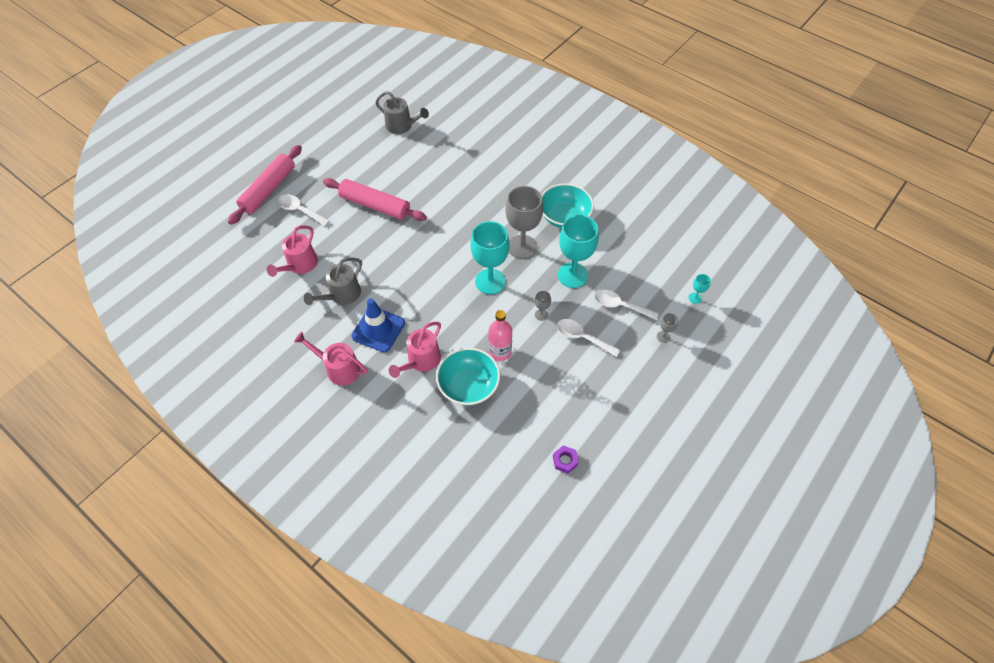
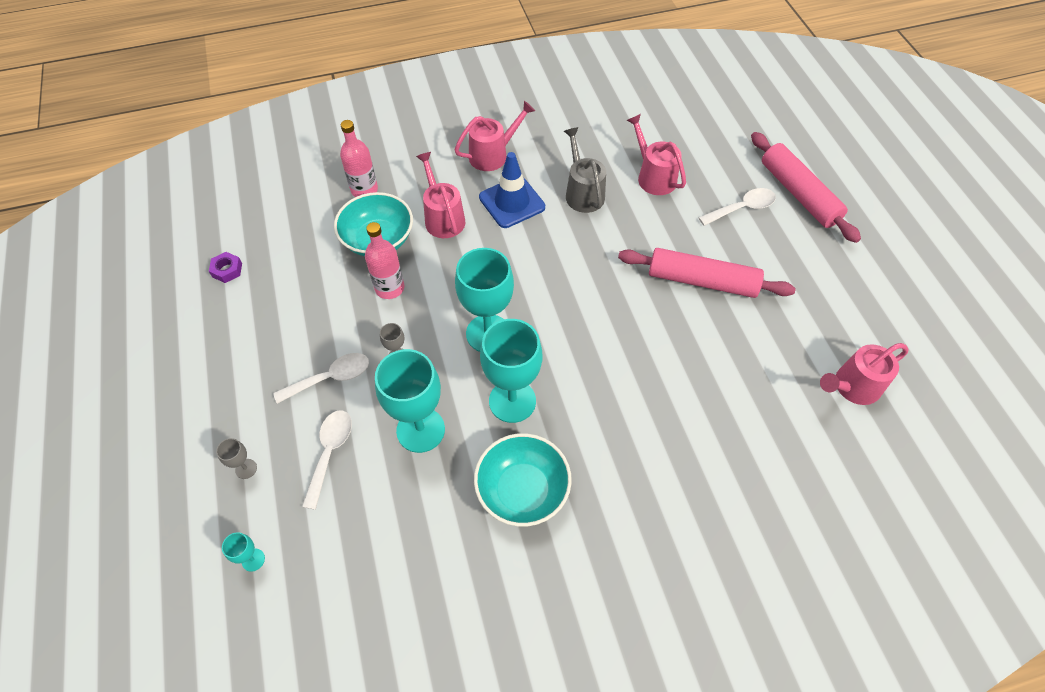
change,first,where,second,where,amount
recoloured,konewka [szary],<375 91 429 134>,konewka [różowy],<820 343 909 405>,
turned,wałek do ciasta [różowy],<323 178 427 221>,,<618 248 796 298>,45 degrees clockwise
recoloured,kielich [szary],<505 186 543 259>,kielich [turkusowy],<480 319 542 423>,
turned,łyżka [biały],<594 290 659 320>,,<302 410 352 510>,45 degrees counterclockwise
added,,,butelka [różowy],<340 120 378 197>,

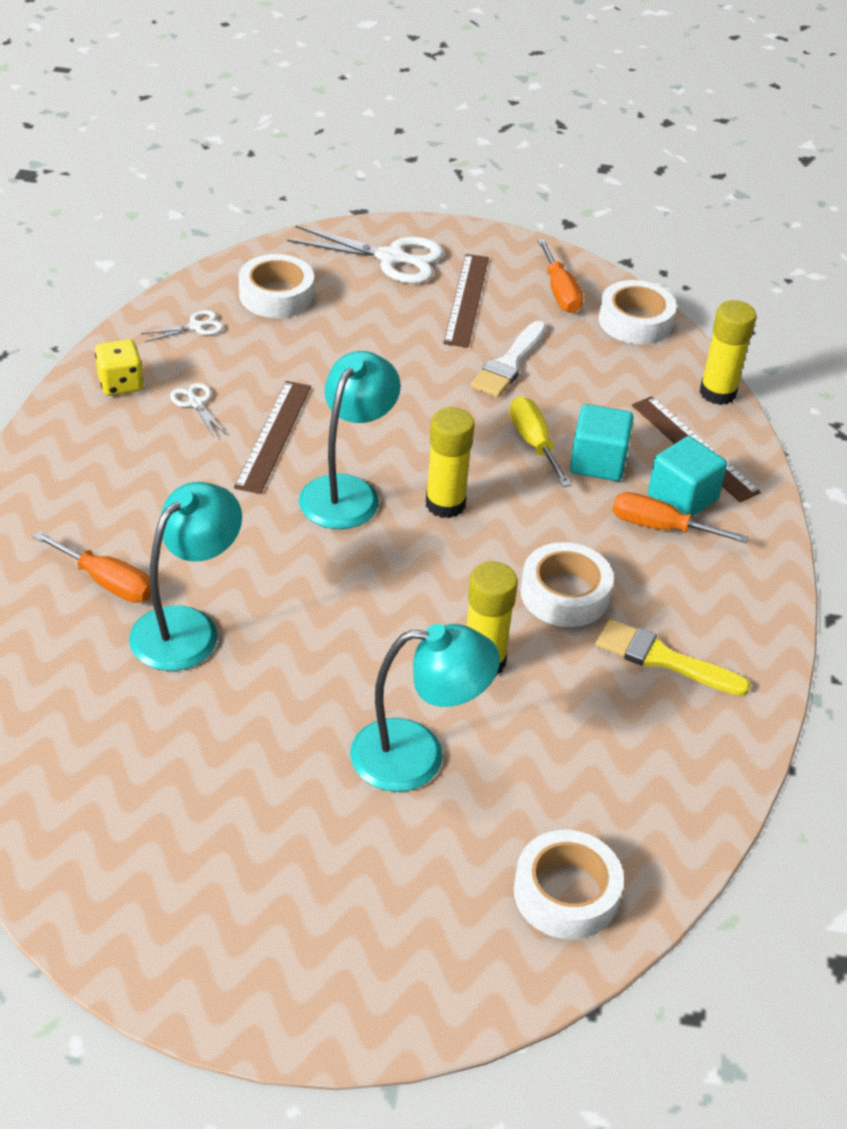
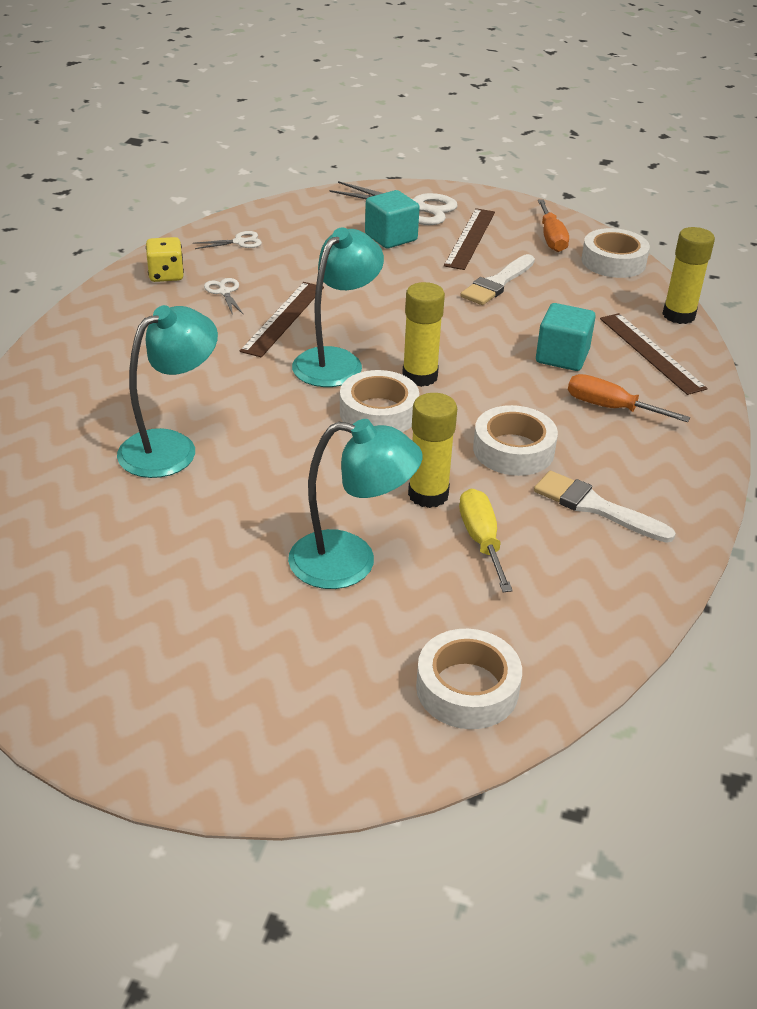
change,first,where,second,where,amount
moved,taśma klejąca [biały],<239 254 314 318>,,<340 370 419 432>,
moved,śrubokręt [żółty],<509 396 571 487>,,<459 489 513 592>,
moved,sześcian [turkusowy],<648 436 727 517>,,<365 190 420 248>,
removed,śrubokręt [pomarańczowy],<33 531 151 603>,,,
recoloured,pędzel [żółty],<595 619 751 696>,pędzel [biały],<534 471 676 543>,

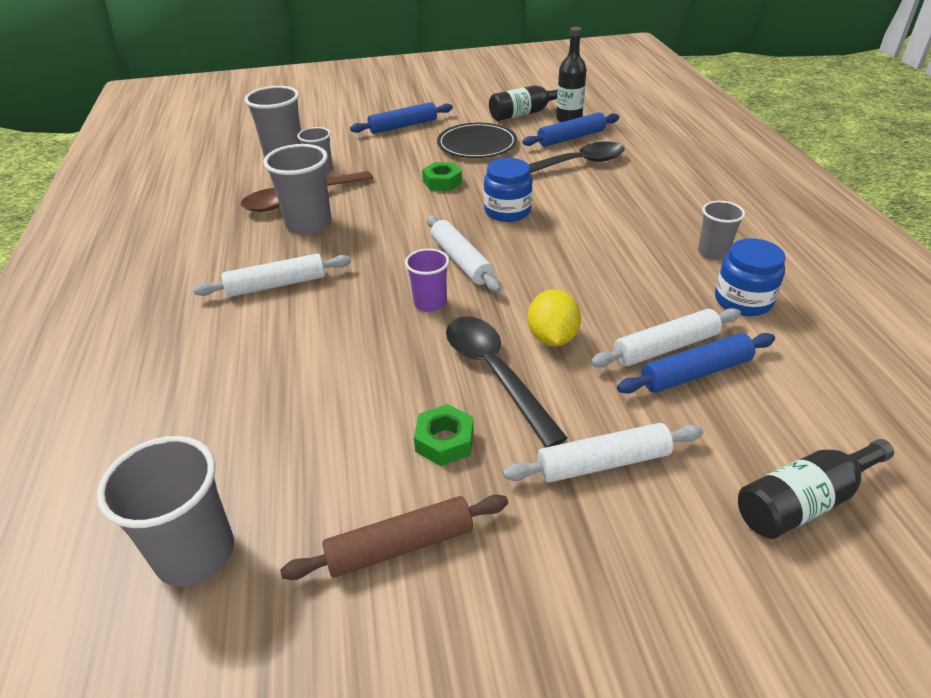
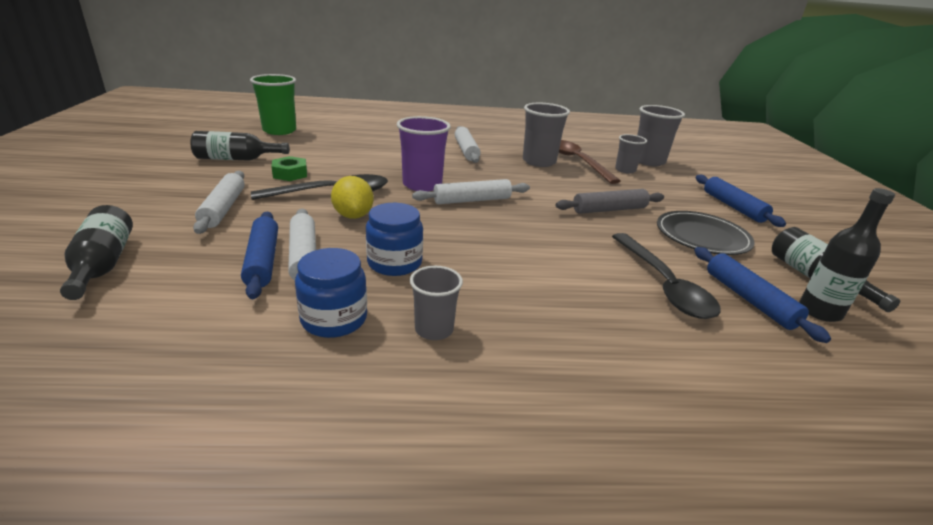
change,first,where,second,where,amount
moved,słoik [niebieski],<484 158 532 222>,,<366 203 423 276>,
replaced,nakrętka [zielony],<422 162 462 191>,wałek do ciasta [szary],<556 189 664 214>,
resized,szklanka [fioletowy],<405 248 449 312>,,<397 116 451 191>,x1.64
turned,cytryna [żółty],<528 289 581 346>,,<331 176 374 219>,60 degrees clockwise
recoloured,szklanka [szary],<97 436 234 587>,szklanka [zielony],<250 74 296 135>,
replaced,wałek do ciasta [brązowy],<280 494 508 580>,butelka [czarny],<190 131 289 161>,

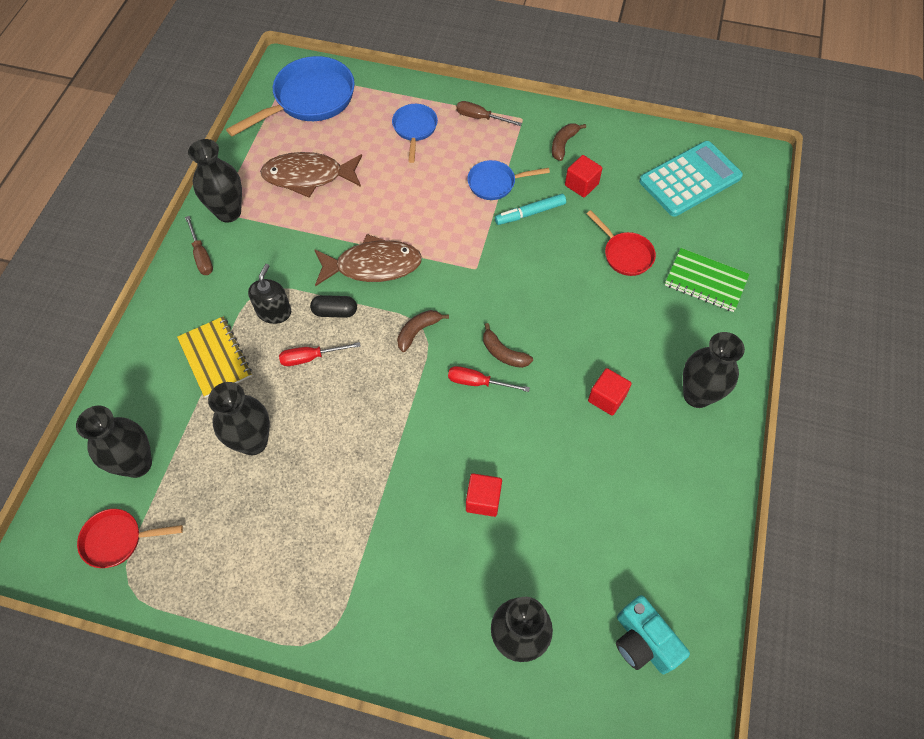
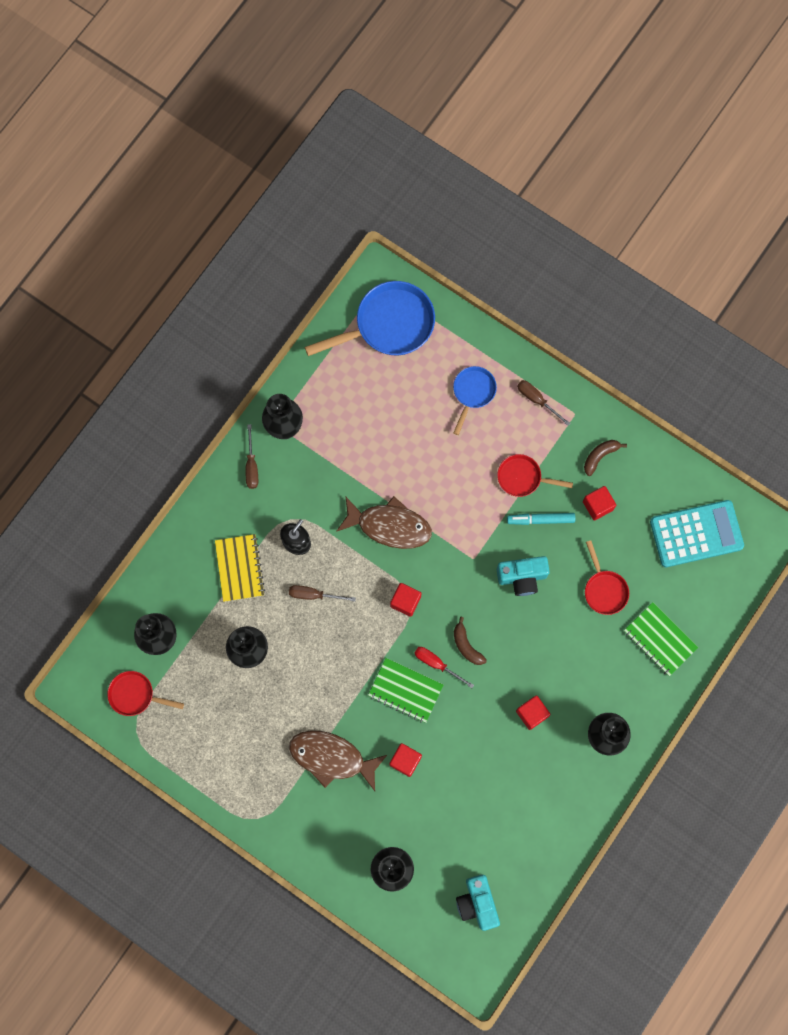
change,first,where,second,where,amount
moved,ryba [brązowy],<260 152 362 198>,,<289 730 387 791>,
recoloured,patelnia [niebieski],<467 160 550 200>,patelnia [czerwony],<497 454 573 497>,
removed,kapsułka [czarny],<310 295 357 318>,,,
replaced,banan [brązowy],<397 310 449 352>,sześcian [czerwony],<390 583 421 617>,
recoloured,śrubokręt [czerwony],<279 342 361 366>,śrubokręt [brązowy],<289 585 356 602>,
added,,,aparat fotograficzny [turkusowy],<497 556 550 596>,
added,,,zeszyt [zielony],<368 658 443 723>,

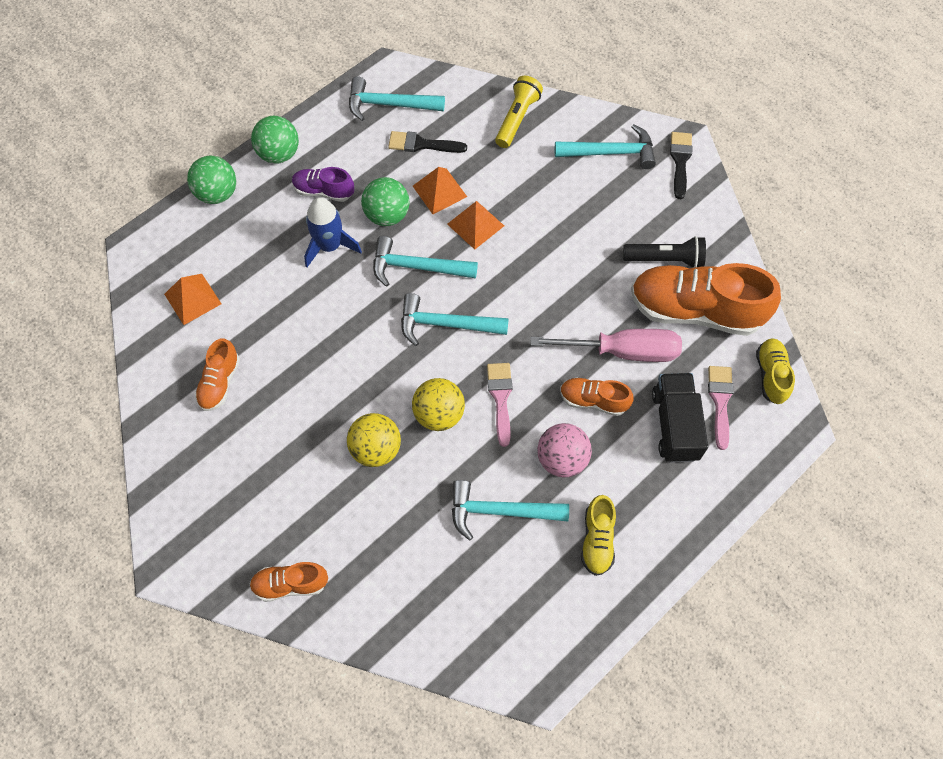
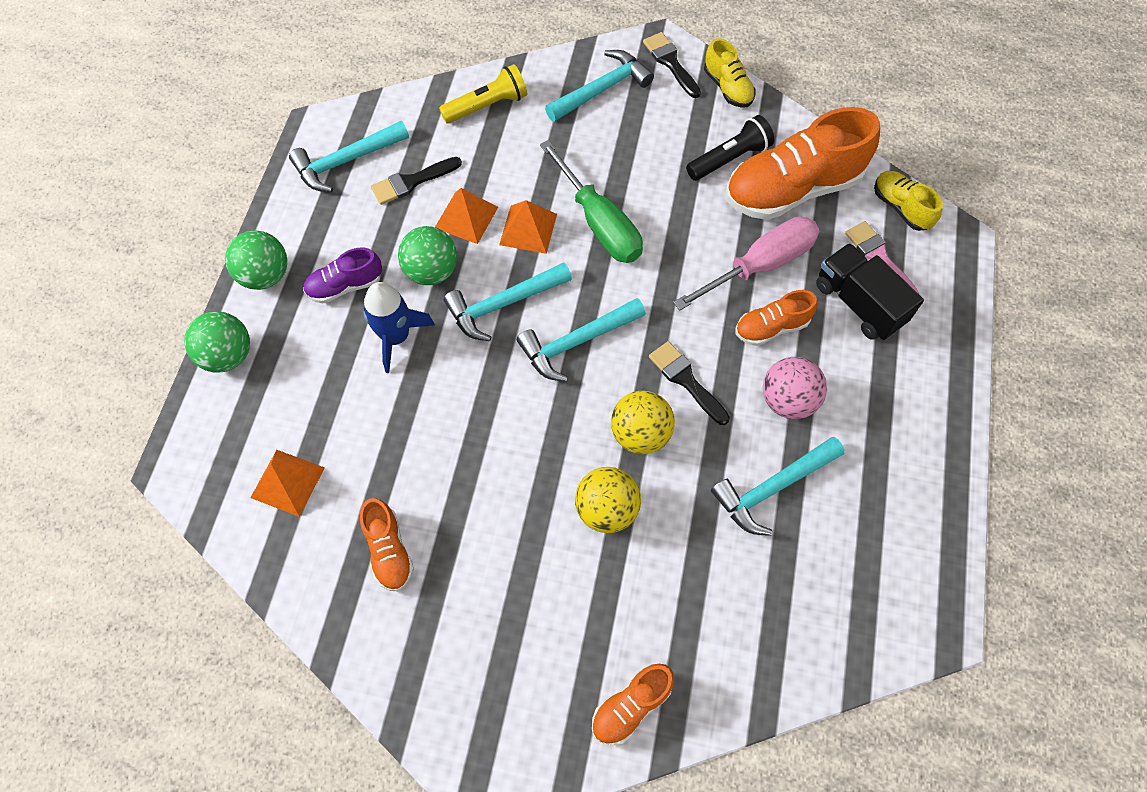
change,first,where,second,where,amount
turned,latarka [żółty],<495 76 543 148>,,<439 64 527 123>,75 degrees clockwise
recoloured,pędzel [różowy],<487 363 513 447>,pędzel [czarny],<649 341 730 425>,
moved,but [żółty],<581 495 616 576>,,<704 38 755 108>,
added,,,śrubokręt [zielony],<540 140 643 263>,

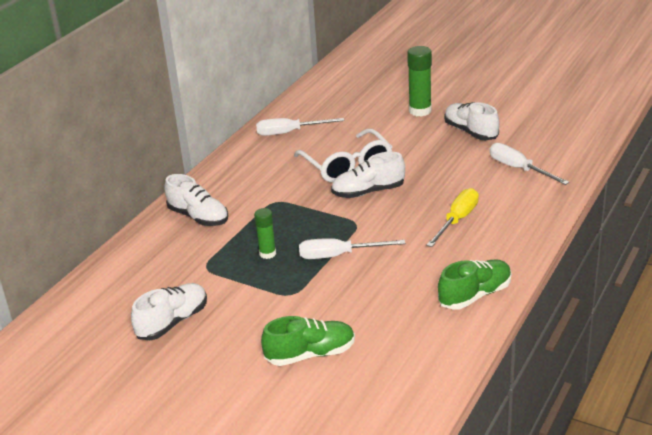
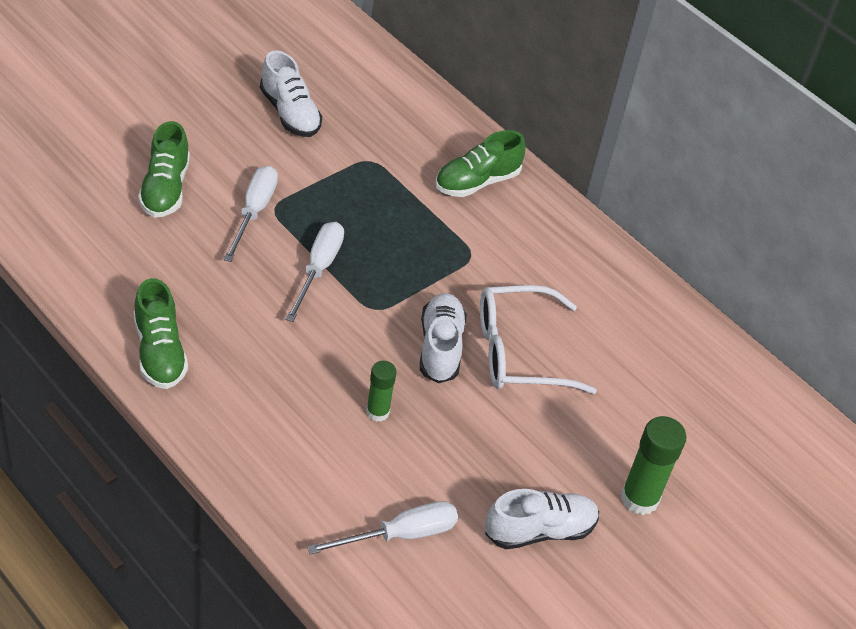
change,first,where,second,where,amount
moved,śrubokręt [biały],<256 118 344 136>,,<223 166 278 262>,
recoloured,but [biały],<164 174 228 226>,but [zielony],<435 130 526 197>,
removed,śrubokręt [żółty],<426 188 479 247>,,,
moved,klej w sztyfcie [zielony],<254 208 276 259>,,<366 361 396 422>,

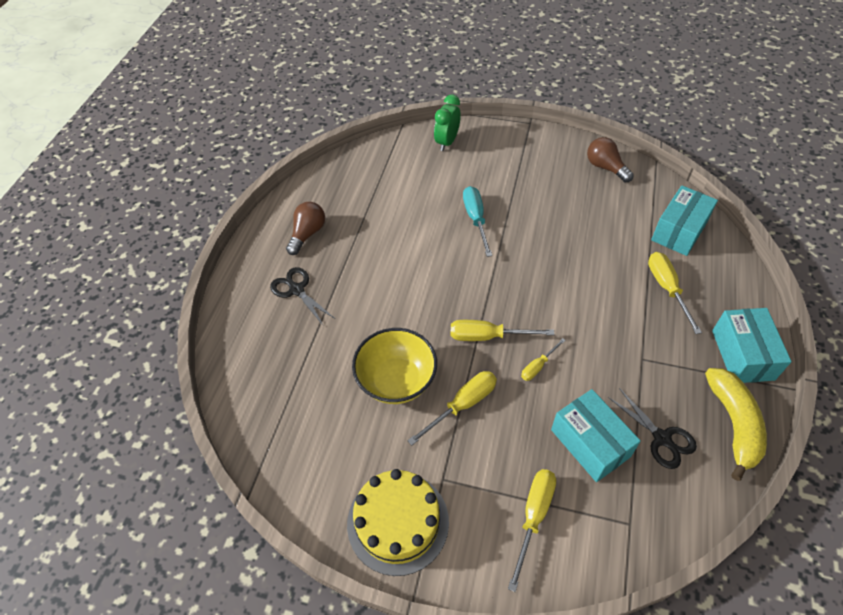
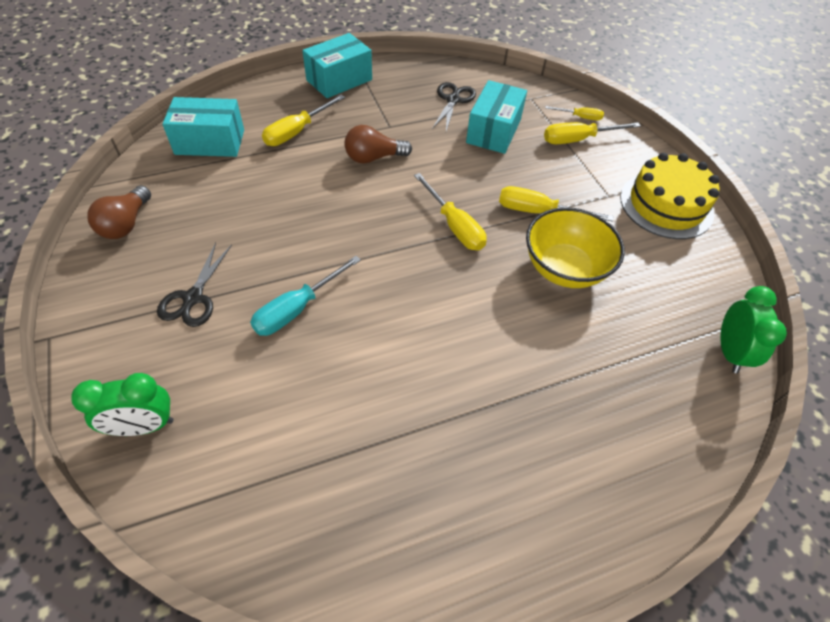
change,first,where,second,where,amount
moved,żarówka [brązowy],<286 202 325 255>,,<345 125 412 164>,
moved,nożyczki [czarny],<270 267 334 325>,,<157 242 232 327>,
moved,śrubokręt [żółty],<521 338 566 381>,,<545 106 604 121>,
removed,banan [żółty],<705 368 767 481>,,,
added,,,budzik [zielony],<720 286 787 373>,

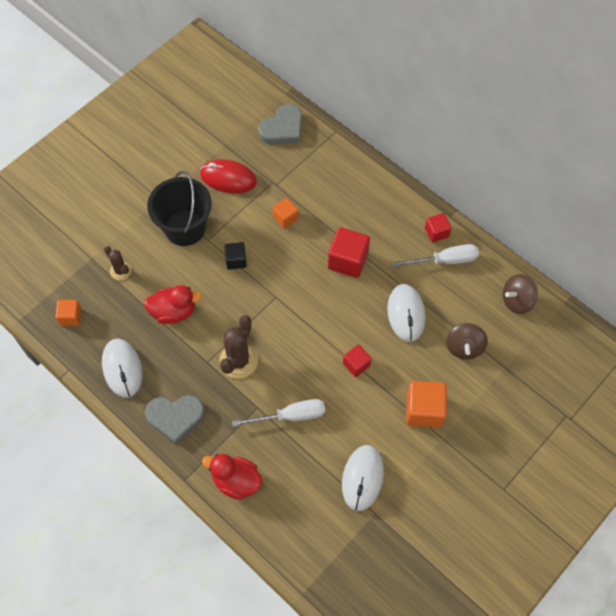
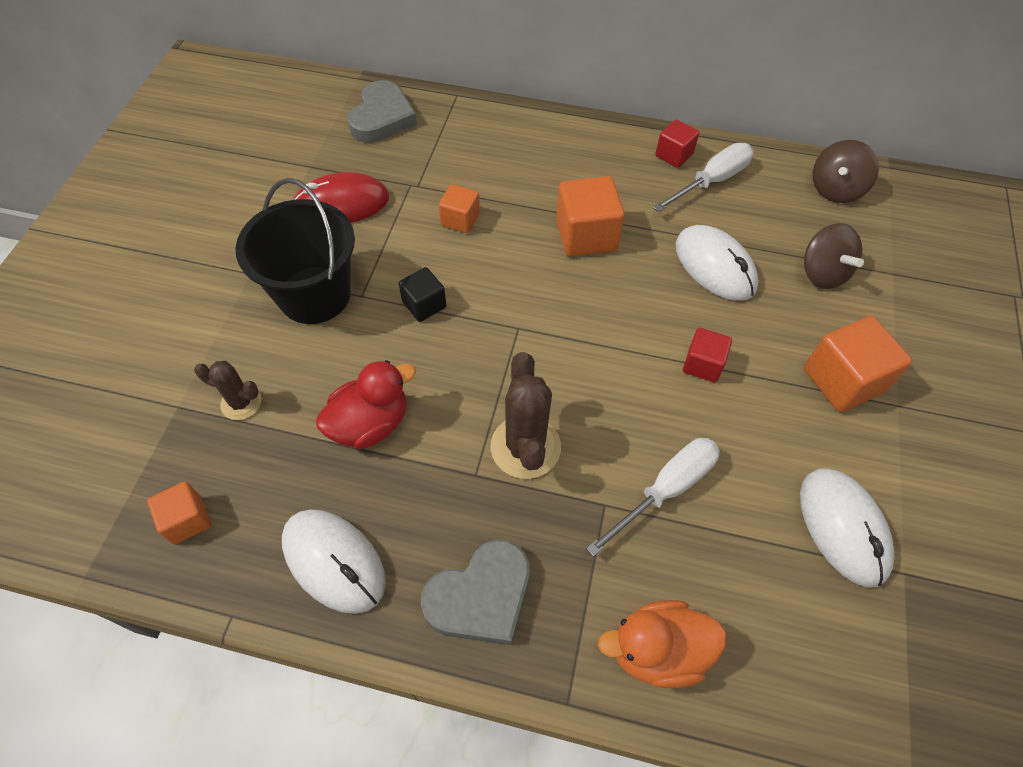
change,first,where,second,where,amount
recoloured,sześcian [czerwony],<328 227 370 278>,sześcian [pomarańczowy],<556 176 625 257>,
recoloured,kaczka [czerwony],<202 454 262 500>,kaczka [pomarańczowy],<598 600 727 688>,

